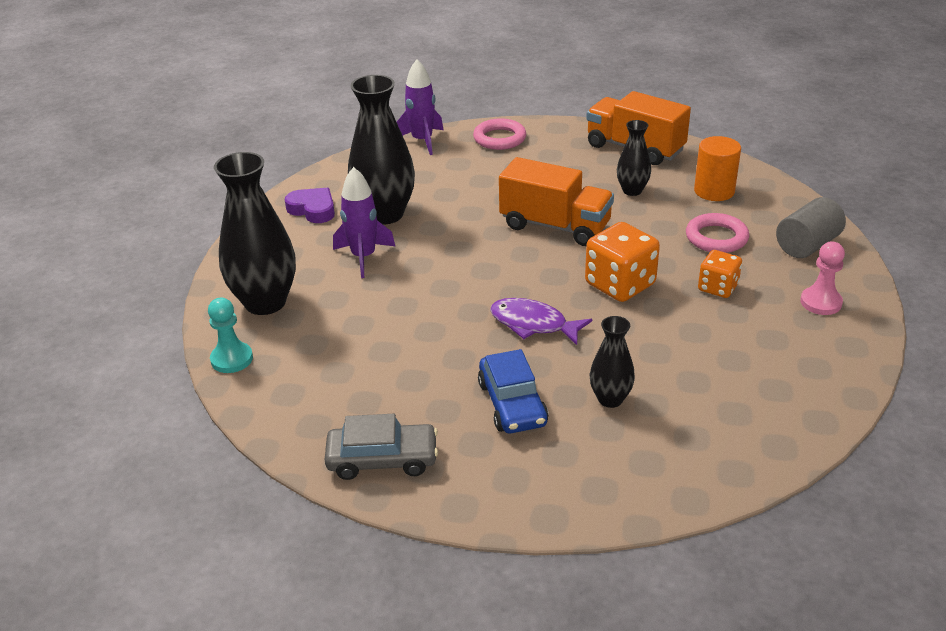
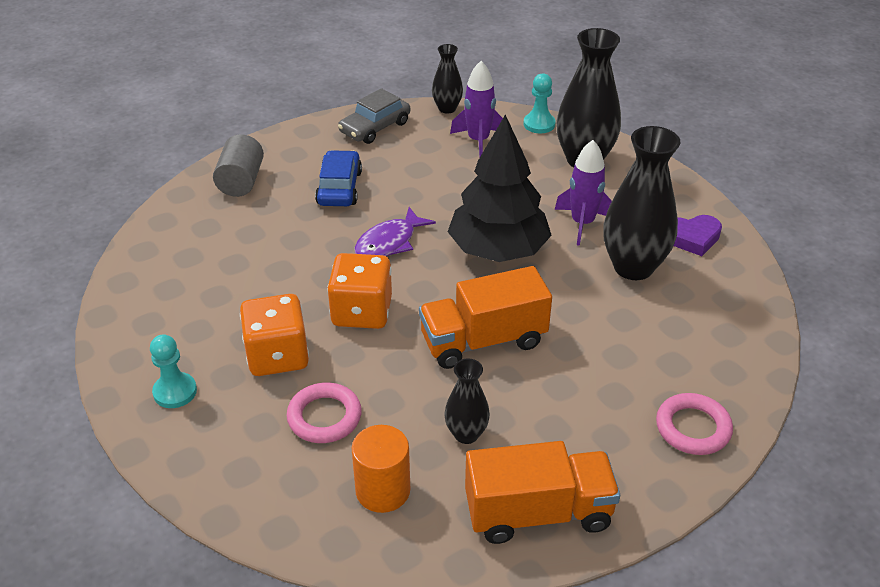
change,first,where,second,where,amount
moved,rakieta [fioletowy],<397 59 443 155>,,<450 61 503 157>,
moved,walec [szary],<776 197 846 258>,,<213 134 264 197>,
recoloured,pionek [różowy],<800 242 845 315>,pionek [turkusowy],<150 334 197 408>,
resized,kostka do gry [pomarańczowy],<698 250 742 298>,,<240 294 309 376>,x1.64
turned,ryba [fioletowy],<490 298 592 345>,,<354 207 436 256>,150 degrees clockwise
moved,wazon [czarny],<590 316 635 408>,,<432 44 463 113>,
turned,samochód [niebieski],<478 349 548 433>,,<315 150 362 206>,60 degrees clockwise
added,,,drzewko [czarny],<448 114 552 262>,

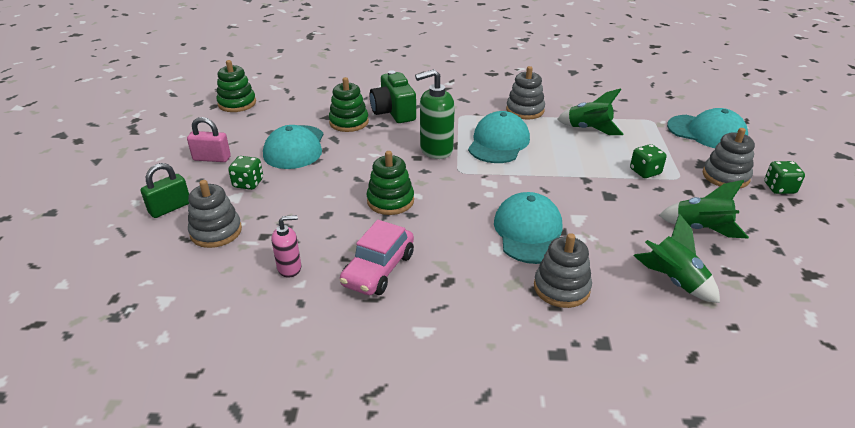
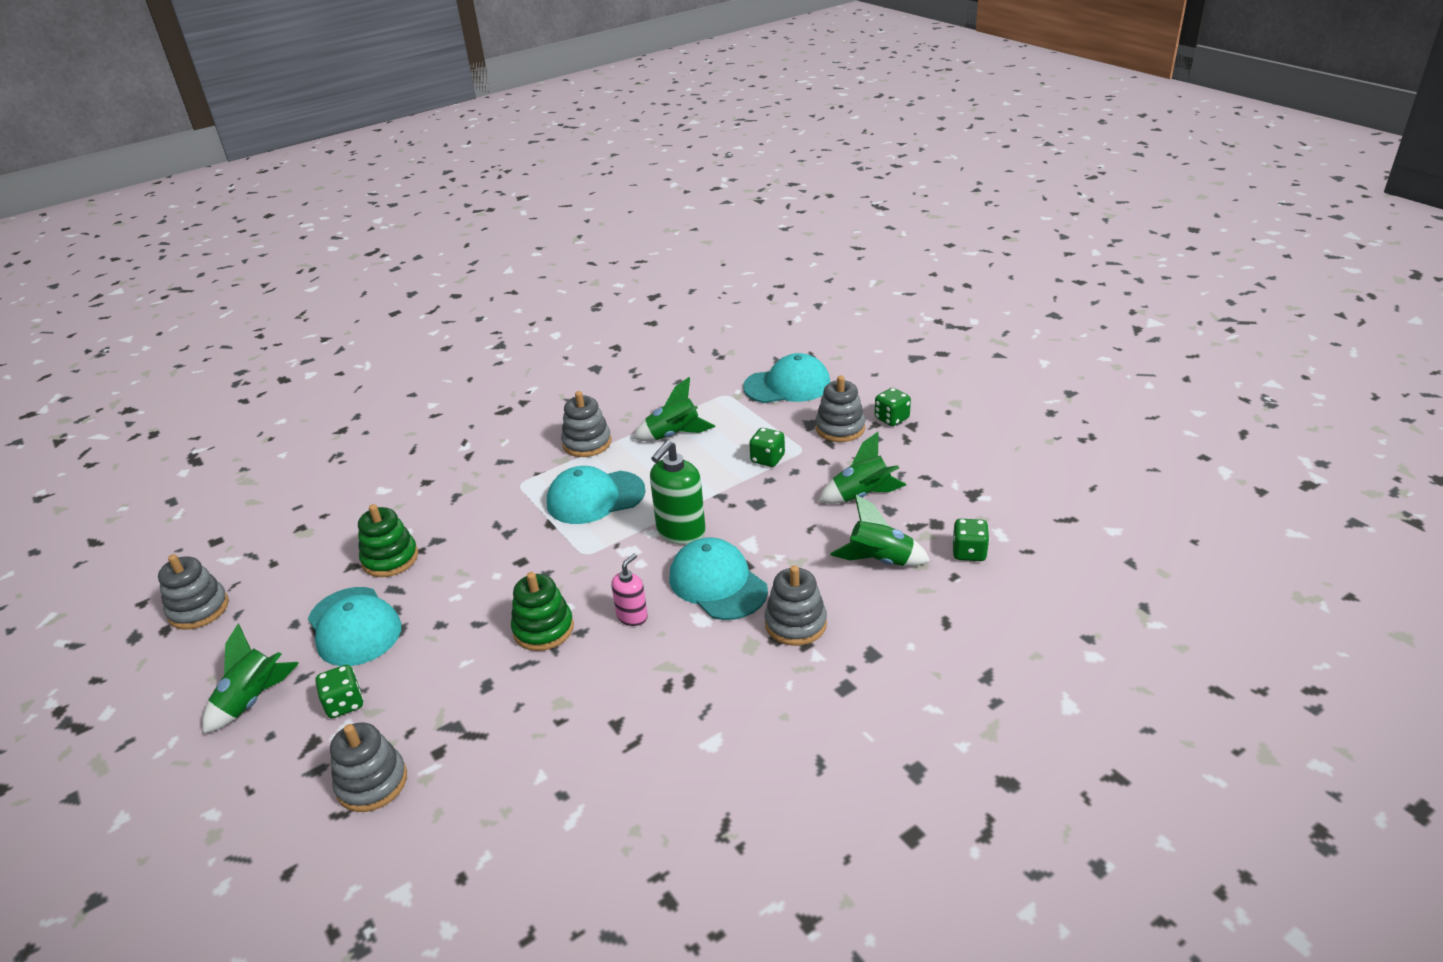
change,first,where,second,where,amount
recoloured,zabawka nakładanka [zielony],<216 60 256 112>,zabawka nakładanka [szary],<158 554 229 630>,
moved,dozownik mydła [zielony],<415 69 455 159>,,<650 440 706 545>,
removed,aparat fotograficzny [zielony],<370 70 416 123>,,,
turned,czapka [turkusowy],<468 111 530 163>,,<547 466 646 524>,90 degrees counterclockwise
replaced,kłódka [różowy],<187 117 231 162>,rakieta [zielony],<202 624 299 734>,
removed,kłódka [zielony],<141 163 189 218>,,,
moved,dozownik mydła [różowy],<272 215 301 278>,,<611 554 648 626>,
removed,samochód [różowy],<340 220 414 295>,,,
added,,,kostka do gry [zielony],<952 519 989 561>,

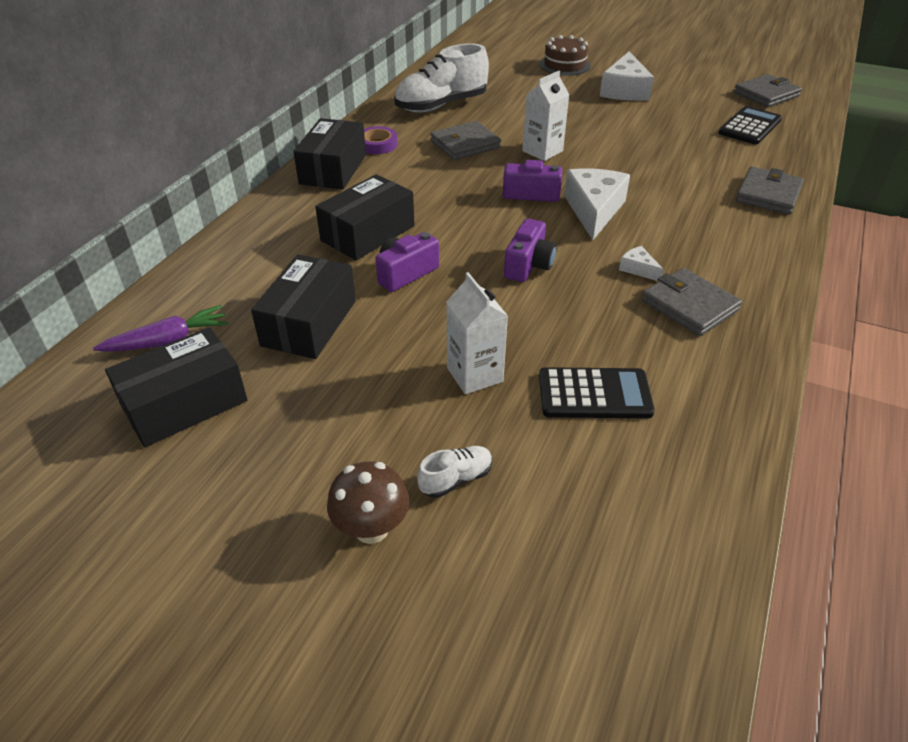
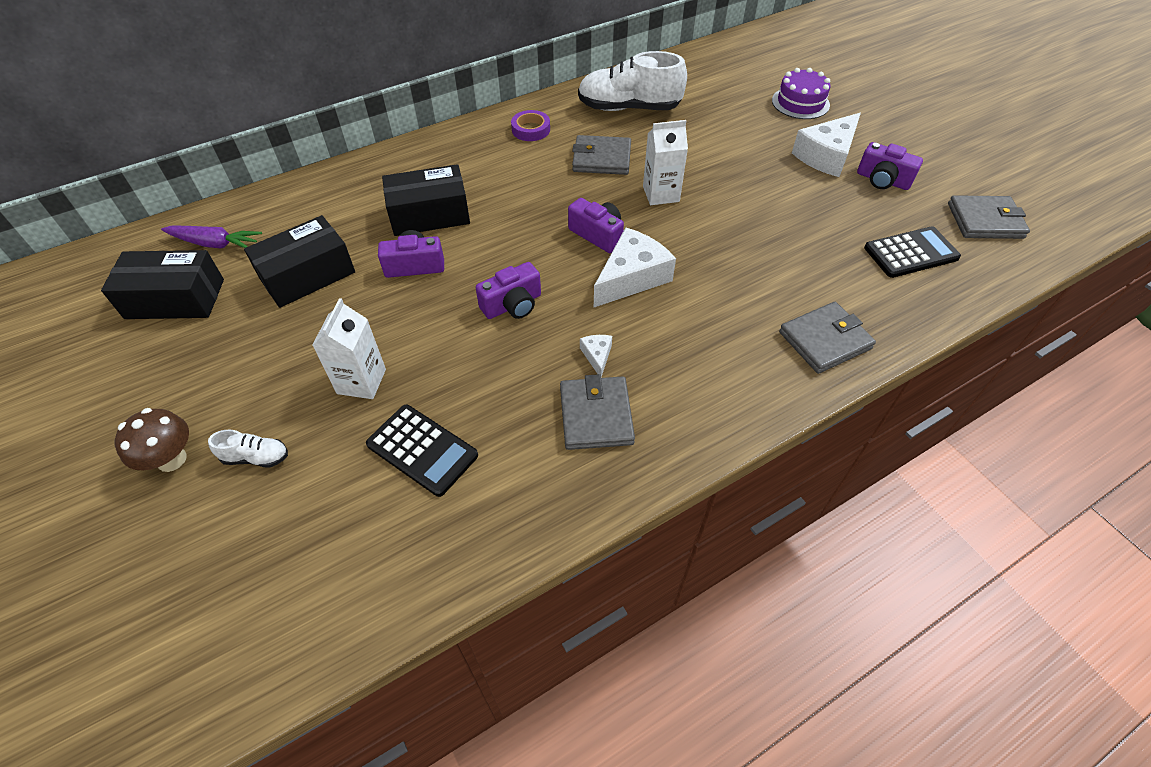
change,first,where,second,where,amount
recoloured,tort [brązowy],<539 35 591 76>,tort [fioletowy],<772 68 831 119>,
removed,pudełko [czarny],<293 118 366 190>,,,
added,,,aparat fotograficzny [fioletowy],<857 142 923 190>,

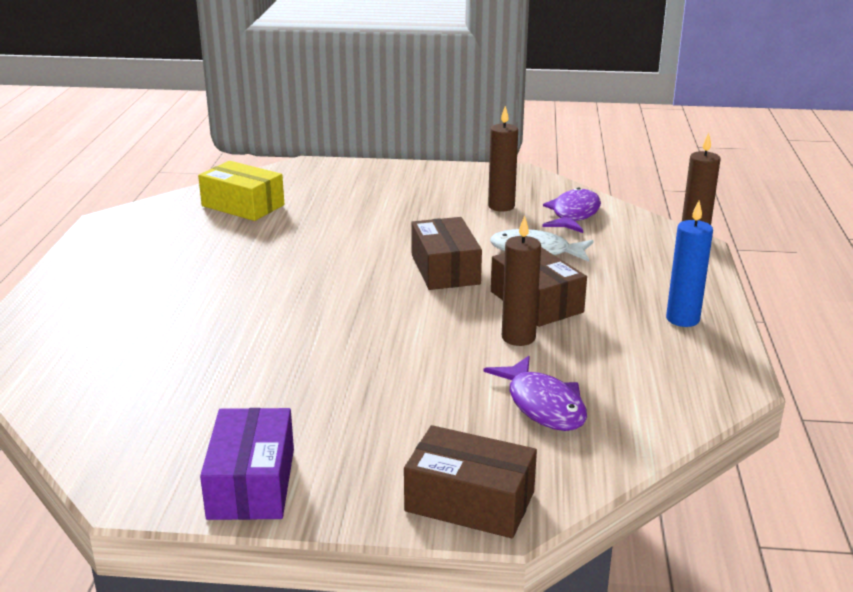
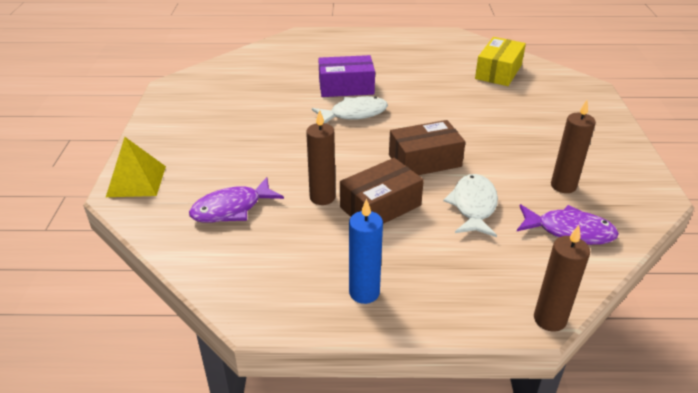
change,first,where,second,where,amount
moved,pudełko [fioletowy],<200 408 294 520>,,<318 55 375 97>,
replaced,pudełko [brązowy],<404 425 537 538>,piramida [żółty],<106 137 166 197>,
added,,,ryba [biały],<312 96 388 123>,

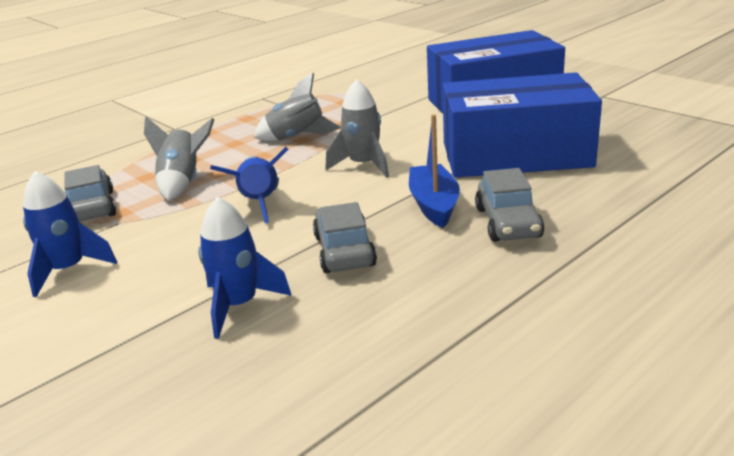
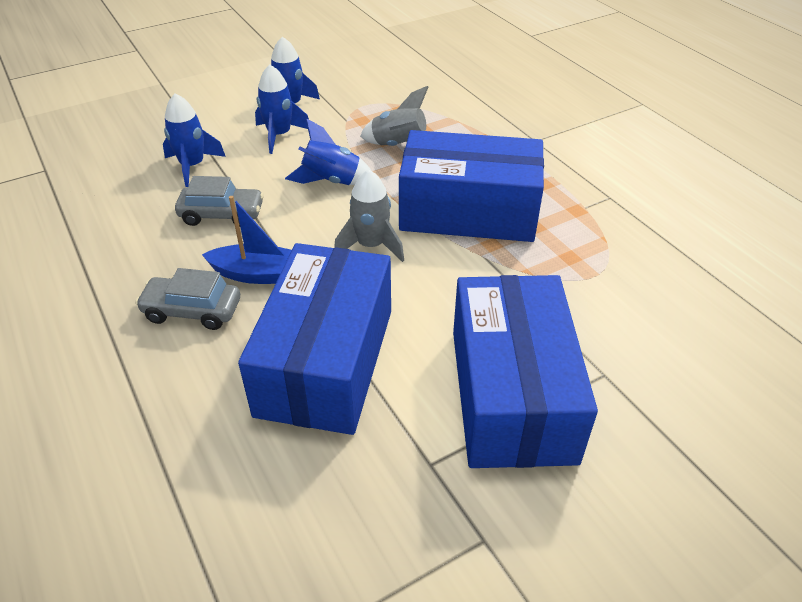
change,first,where,second,where,amount
replaced,rakieta [szary],<254 73 341 141>,pudełko [niebieski],<399 130 544 242>,
removed,samochód [szary],<64 165 116 222>,,,
added,,,rakieta [niebieski],<255 65 309 154>,

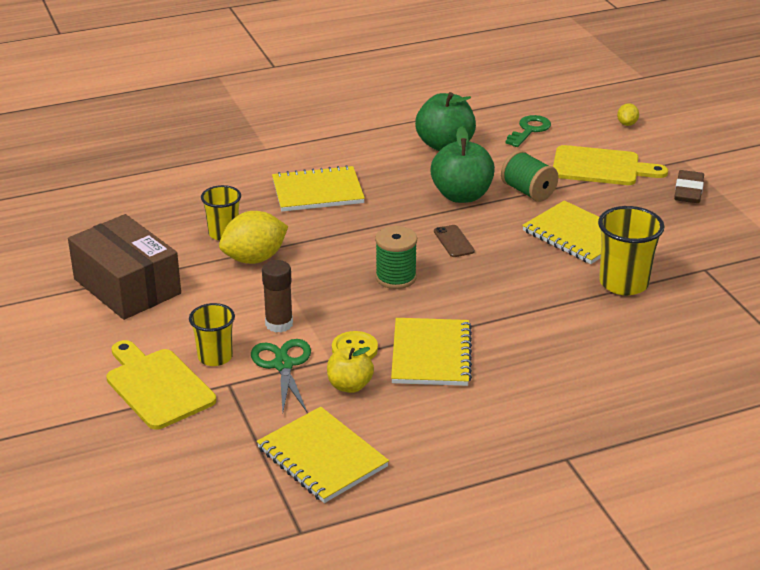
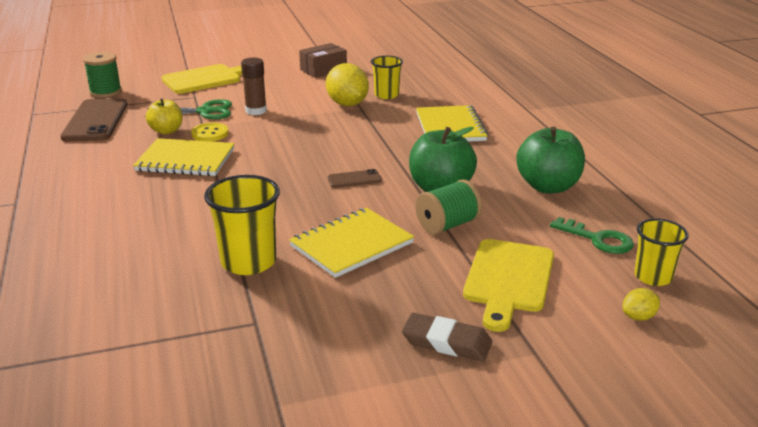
change,first,where,second,where,amount
turned,cytryna [żółty],<617 103 639 126>,,<623 288 660 321>,45 degrees counterclockwise
resized,pudełko [brązowy],<68 214 181 320>,,<299 43 347 78>,x0.58
moved,szpulka [zielony],<375 226 417 289>,,<83 52 122 98>,
moved,szklanka [żółty],<189 303 235 366>,,<634 218 688 286>,
replaced,zeszyt [żółty],<257 407 389 503>,telefon [brązowy],<61 98 127 141>,

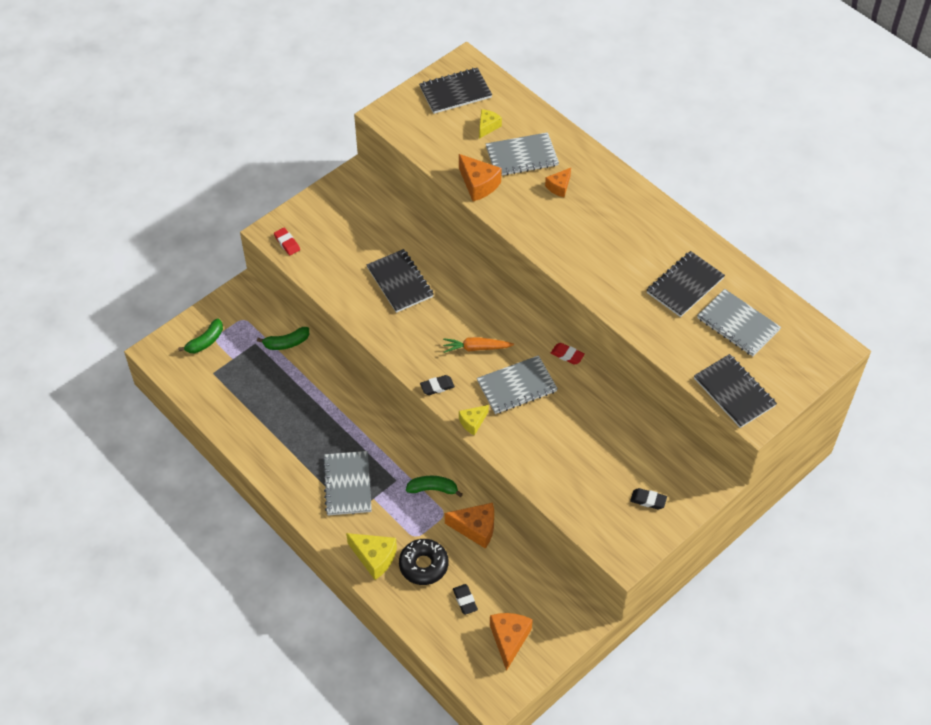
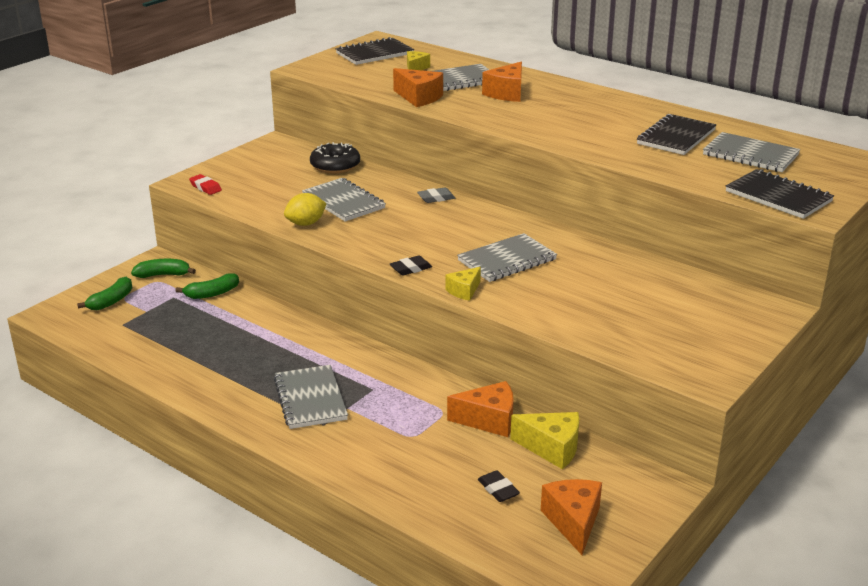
change,first,where,second,where,amount
resized,ser [pomarańczowy],<545 168 571 197>,,<482 62 522 102>,x1.60
recoloured,zeszyt [czarny],<367 249 434 313>,zeszyt [szary],<302 178 386 222>,
removed,marchewka [pomarańczowy],<443 337 514 353>,,,
removed,gumka do mazania [czerwony],<551 343 585 365>,,,
moved,banan [zielony],<406 476 463 497>,,<131 259 196 278>,
removed,gumka do mazania [czarny],<630 488 667 510>,,,
moved,ser [żółty],<346 533 397 580>,,<510 412 579 469>,
moved,donut [czarny],<399 539 448 585>,,<310 142 360 174>,
added,,,gumka do mazania [szary],<417 187 455 203>,
added,,,cytryna [żółty],<284 193 327 226>,

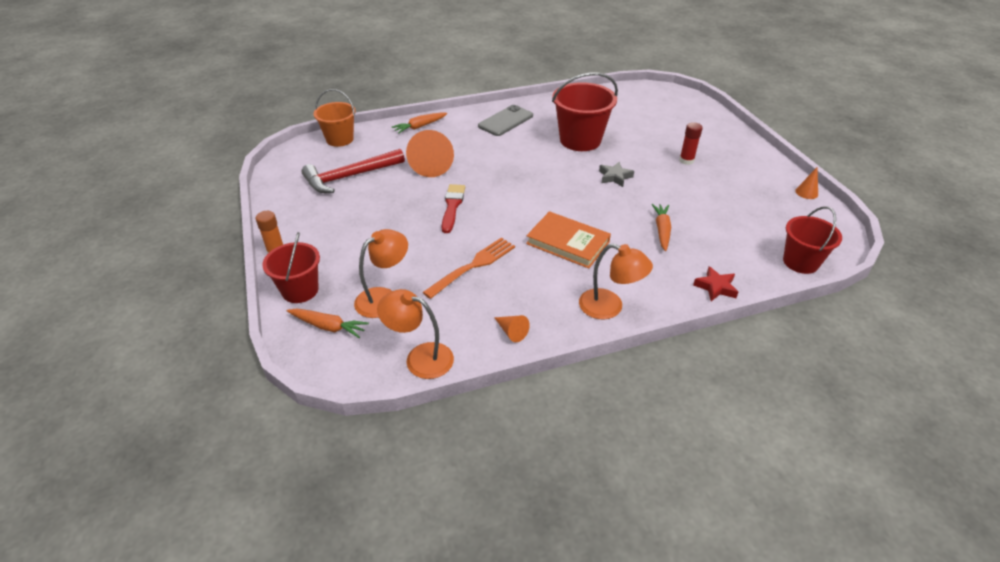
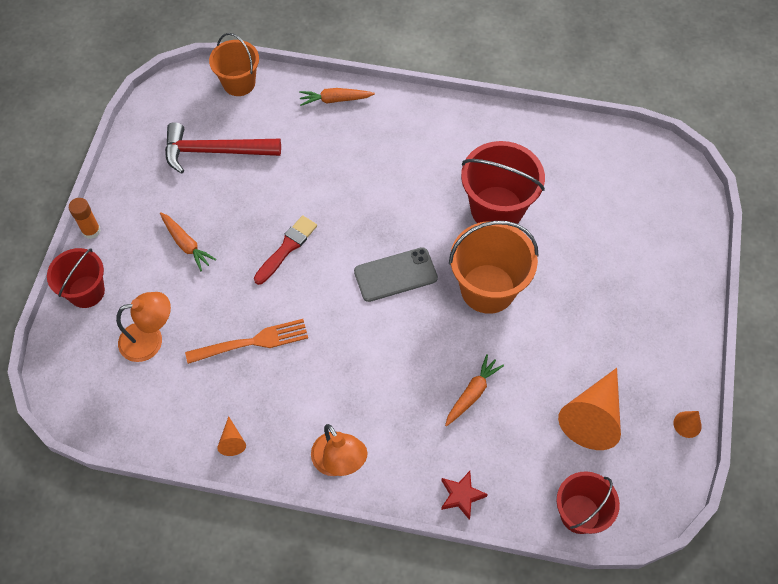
change,first,where,second,where,amount
moved,telefon [szary],<478 105 533 136>,,<354 247 438 302>,
removed,klej w sztyfcie [czerwony],<679 122 703 165>,,,
moved,stożek [pomarańczowy],<406 130 454 177>,,<558 368 621 450>,
replaced,gwiazda [szary],<599 162 634 187>,wiadro [pomarańczowy],<449 221 539 314>,
removed,książka [pomarańczowy],<526 211 611 268>,,,
removed,lampka [pomarańczowy],<377 289 454 379>,,,
moved,marchewka [pomarańczowy],<287 308 369 338>,,<160 212 216 271>,

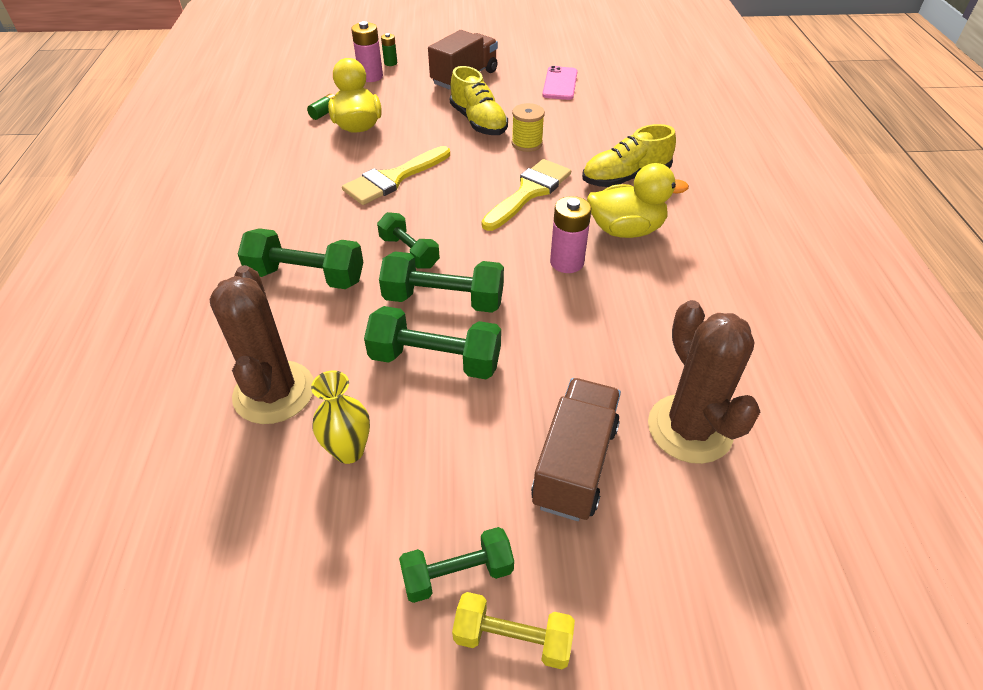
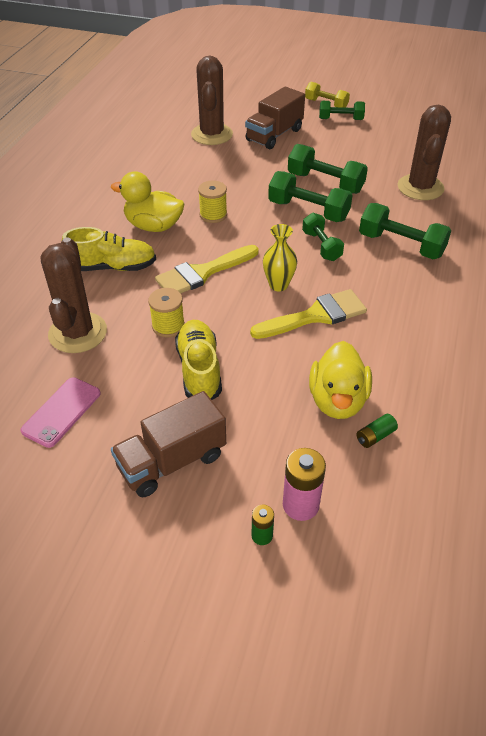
change,first,where,second,where,amount
replaced,bateria [różowy],<550 196 591 273>,szpulka [żółty],<198 180 227 223>,
moved,wazon [żółty],<311 371 370 464>,,<263 224 297 291>,
added,,,kaktus [brązowy],<41 238 107 353>,

